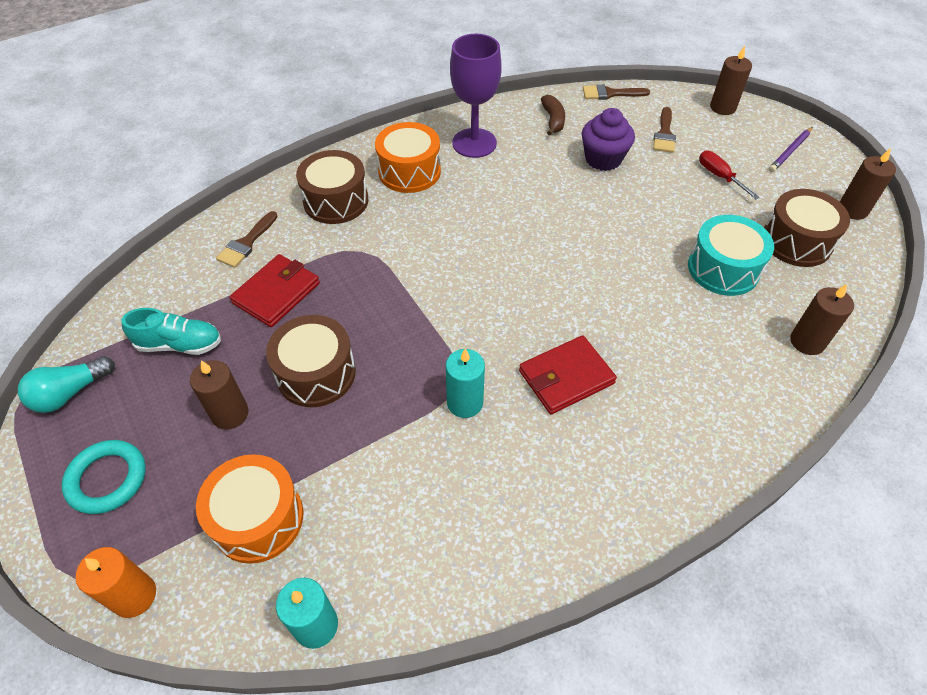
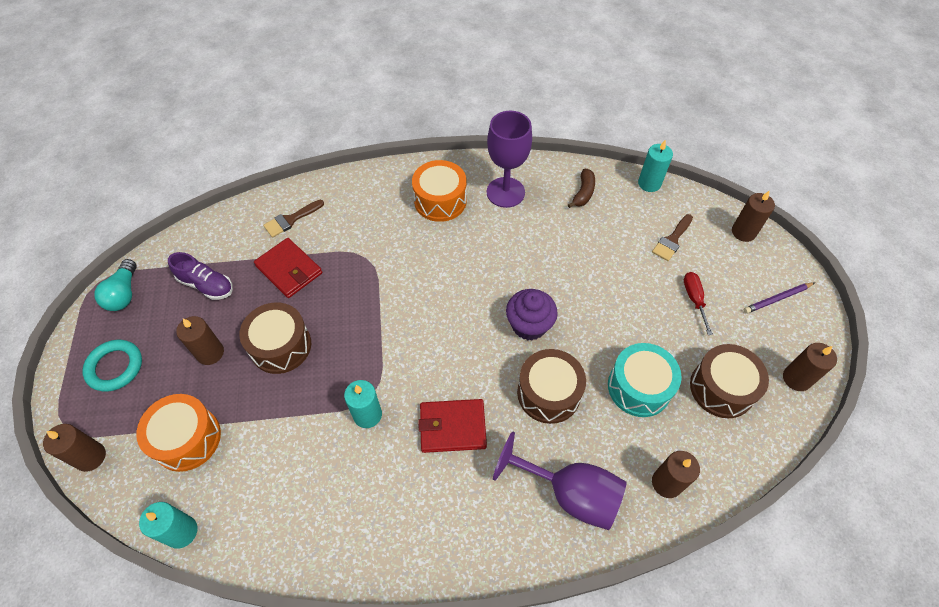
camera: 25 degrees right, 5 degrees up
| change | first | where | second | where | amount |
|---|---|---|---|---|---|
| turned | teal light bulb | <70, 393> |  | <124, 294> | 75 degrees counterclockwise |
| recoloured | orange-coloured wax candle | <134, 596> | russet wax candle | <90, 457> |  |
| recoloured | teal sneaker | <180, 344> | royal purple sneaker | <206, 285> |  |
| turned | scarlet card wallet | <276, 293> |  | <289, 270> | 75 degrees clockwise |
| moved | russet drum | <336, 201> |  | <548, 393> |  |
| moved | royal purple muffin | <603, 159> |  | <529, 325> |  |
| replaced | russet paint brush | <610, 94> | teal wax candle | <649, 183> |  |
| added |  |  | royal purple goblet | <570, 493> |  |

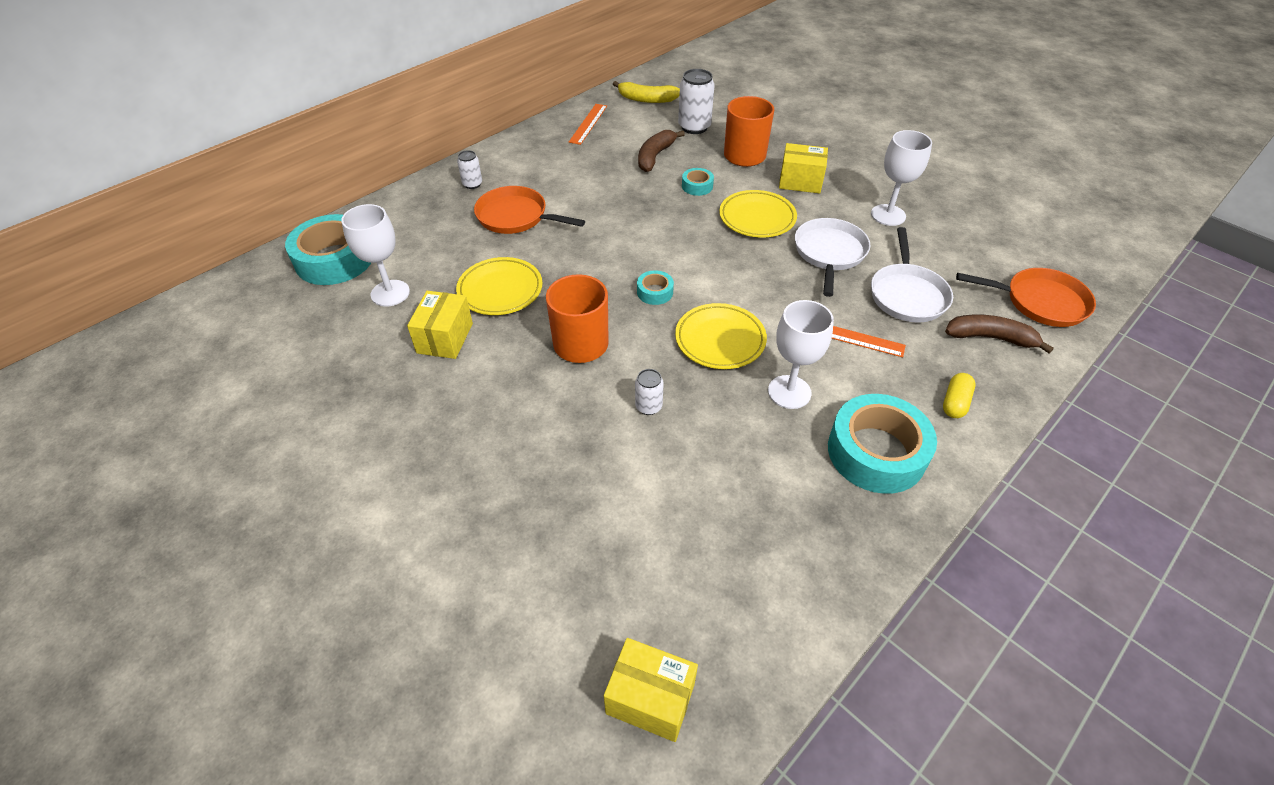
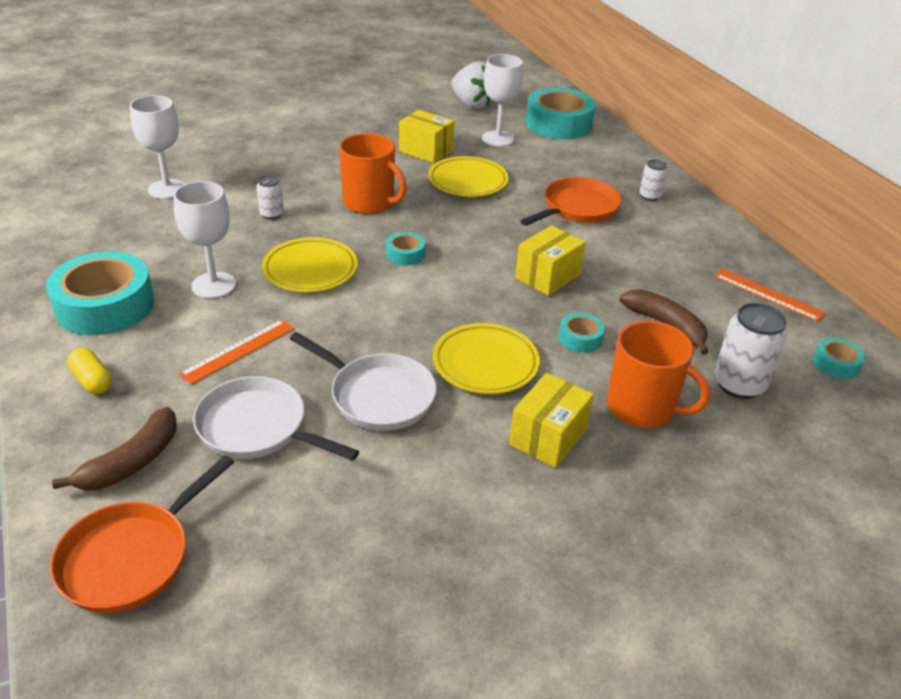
camera: 110 degrees right, 10 degrees down
| change | first | where | second | where | amount |
|---|---|---|---|---|---|
| moved | yellow box | <650, 698> |  | <547, 276> |  |
| replaced | yellow banana | <647, 99> | teal sticky tape | <836, 364> |  |
| moved | snow-white goblet | <888, 215> |  | <167, 189> |  |
| added |  |  | snow-white berry | <472, 104> |  |

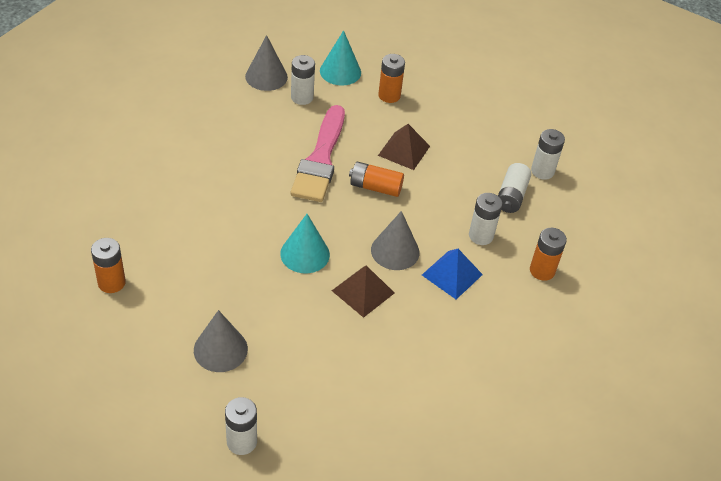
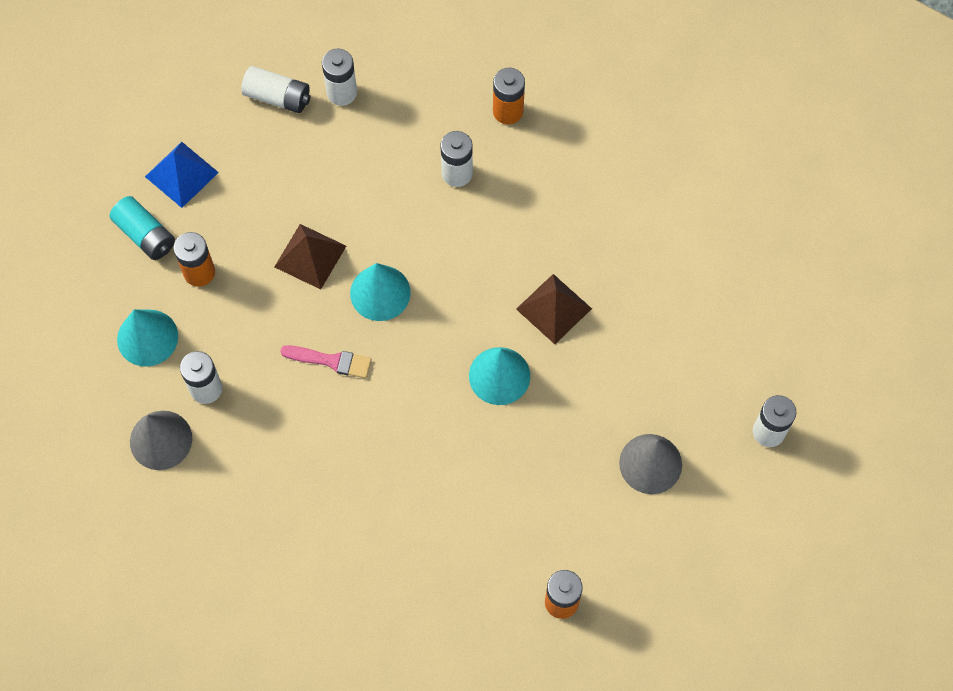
camera: 85 degrees left, 20 degrees up
| change | first | where | second | where | amount |
|---|---|---|---|---|---|
| resized | rose-pink paint brush | <320, 159> |  | <331, 361> | x0.50 |
| replaced | orange-coloured power cell | <375, 187> | teal cone | <380, 293> |  |
| removed | gray cone | <395, 251> |  |  |  |
| moved | royal blue pyramid shape | <452, 274> |  | <181, 174> |  |
| moved | snow-white power cell | <511, 196> |  | <278, 97> |  |
| added |  |  | teal power cell | <145, 235> |  |

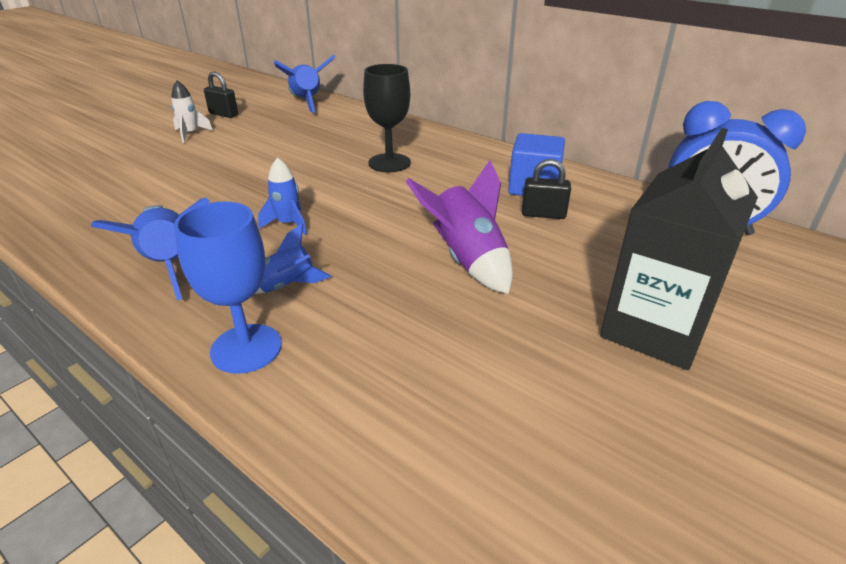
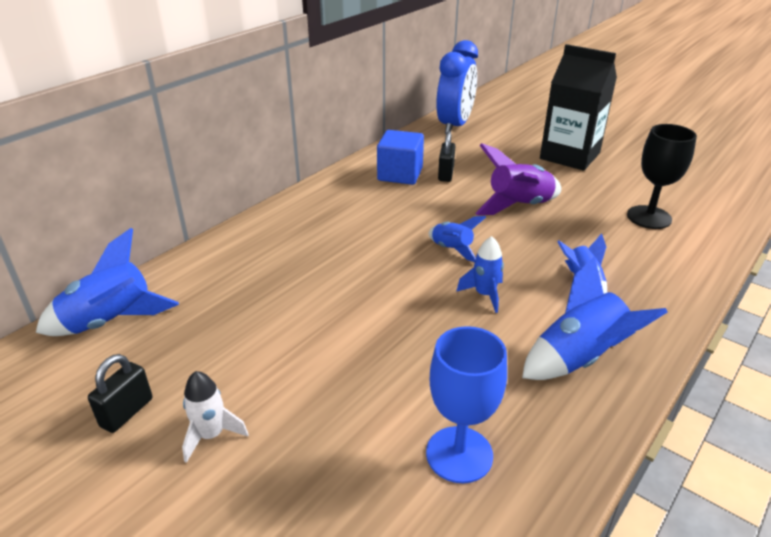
camera: 90 degrees left, 0 degrees up
| change | first | where | second | where | amount |
|---|---|---|---|---|---|
| moved | royal blue goblet | <246, 348> |  | <459, 454> |  |
| moved | ebony goblet | <389, 163> |  | <649, 217> |  |
| added |  |  | royal blue toy rocket | <452, 249> |  |

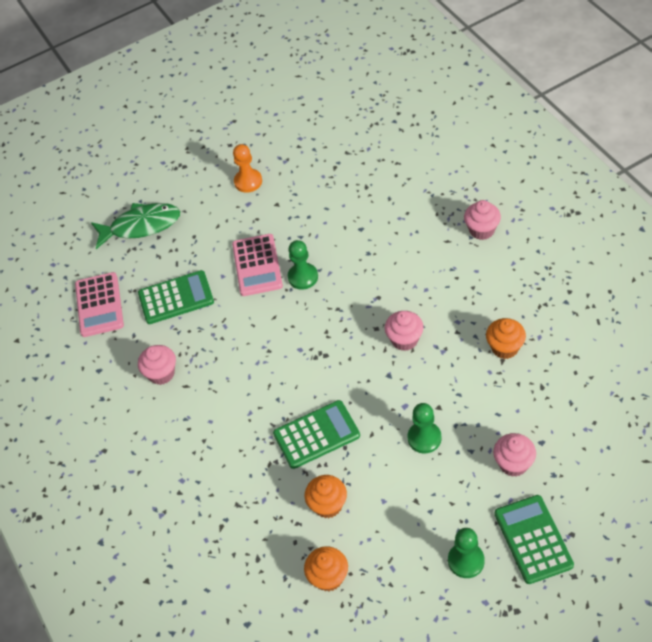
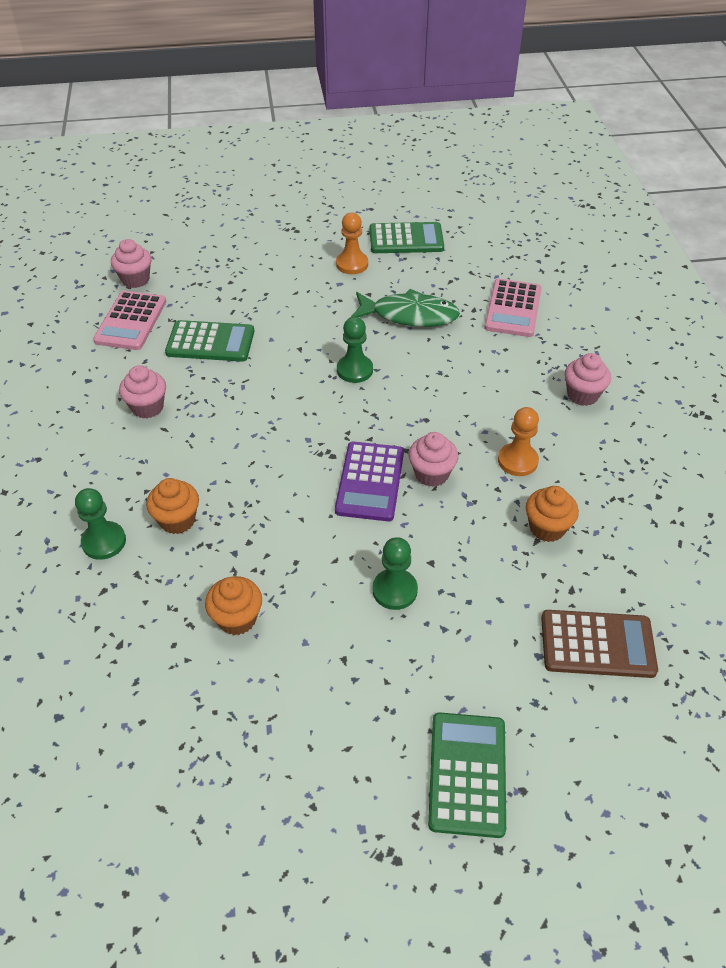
camera: 15 degrees right, 5 degrees down
| change | first | where | second | where | amount |
|---|---|---|---|---|---|
| moved | leaf-green toy fish | <141, 226> |  | <409, 315> |  |
| moved | rose-pink calculator | <257, 265> |  | <513, 309> |  |
| moved | leaf-green calculator | <316, 435> |  | <406, 239> |  |
| moved | orange-coloured muffin | <328, 577> |  | <177, 520> |  |
| moved | leaf-green pawn | <466, 561> |  | <104, 542> |  |
| moved | rose-pink muffin | <513, 464> |  | <135, 279> |  |
| added |  |  | royal purple calculator | <370, 482> |  |
| added |  |  | orange-coloured pawn | <517, 461> |  |
| added |  |  | russet calculator | <597, 644> |  |

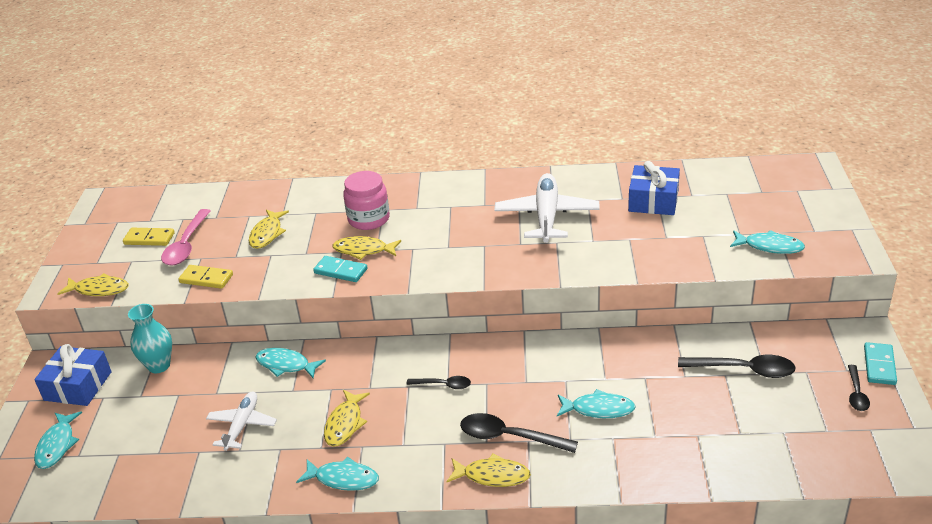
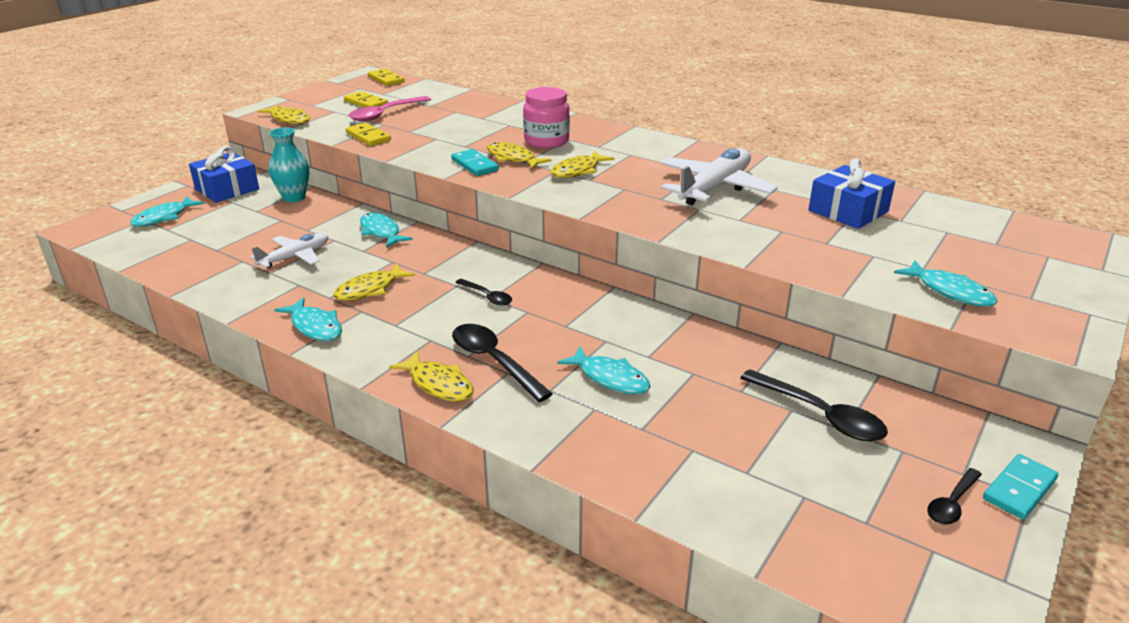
camera: 30 degrees right, 5 degrees down
| change | first | where | second | where | amount |
|---|---|---|---|---|---|
| moved | yellow toy fish | <267, 234> |  | <578, 171> |  |
| added |  |  | yellow domino tile | <386, 79> |  |

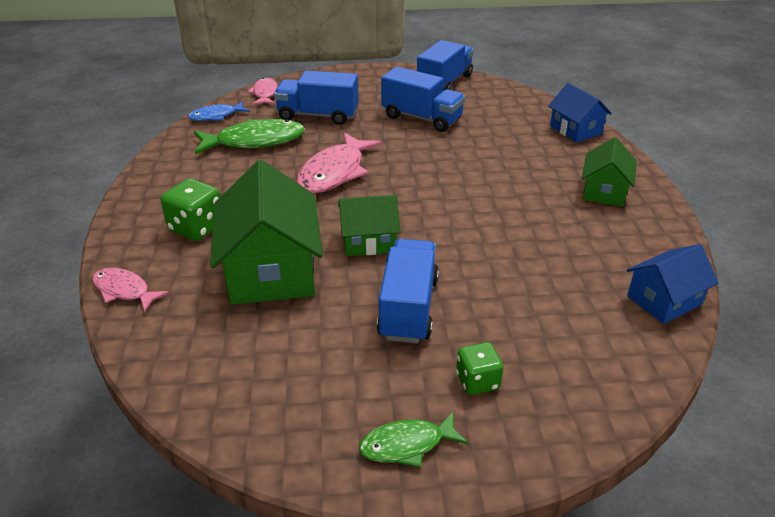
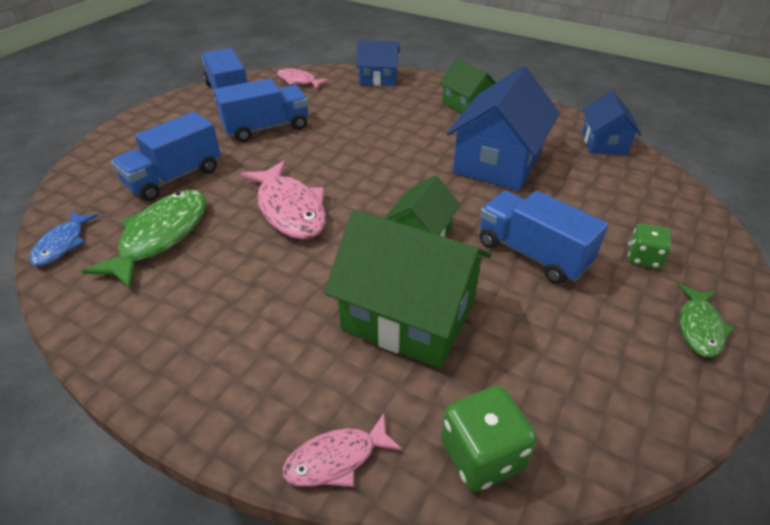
camera: 55 degrees left, 5 degrees up
| change | first | where | second | where | amount |
|---|---|---|---|---|---|
| moved | leaf-green die | <196, 228> |  | <482, 455> |  |
| moved | rose-pink toy fish | <265, 93> |  | <298, 81> |  |
| added |  |  | royal blue house | <498, 162> |  |

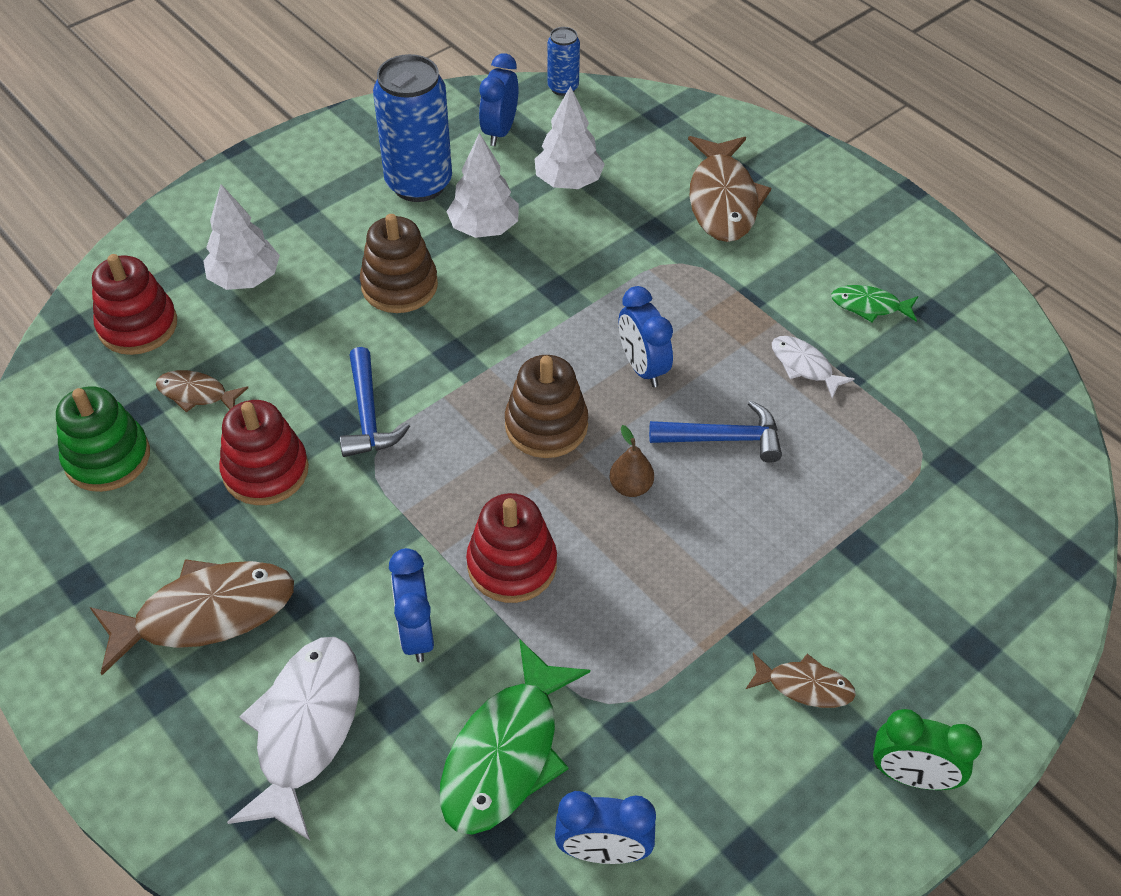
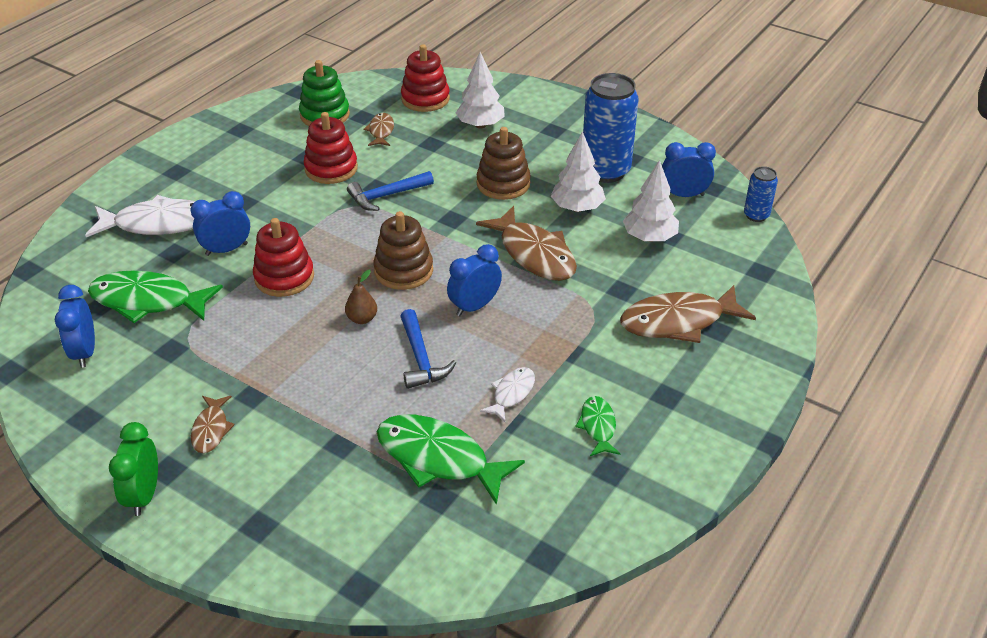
camera: 75 degrees right, 10 degrees down
| change | first | where | second | where | amount |
|---|---|---|---|---|---|
| moved | russet toy fish | <205, 614> |  | <534, 254> |  |
| added |  |  | leaf-green toy fish | <438, 458> |  |

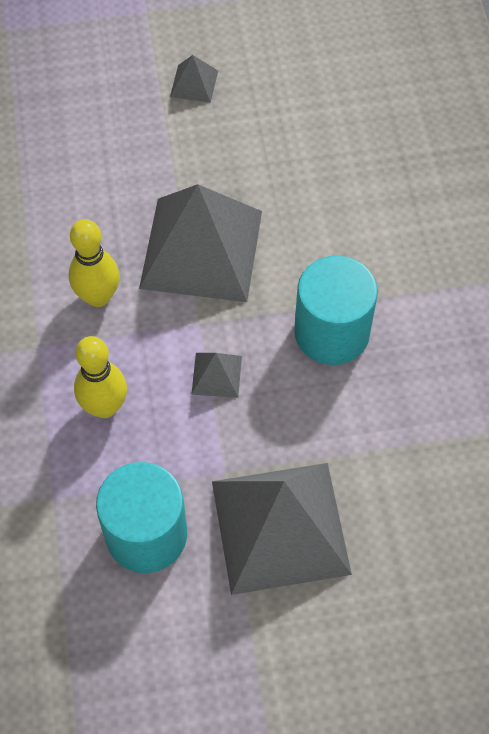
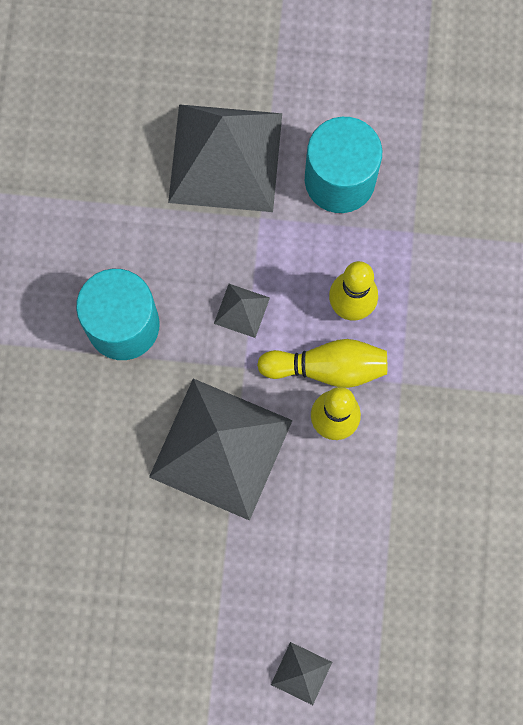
camera: 165 degrees left, 15 degrees up
| change | first | where | second | where | amount |
|---|---|---|---|---|---|
| moved | gray pyramid shape | <194, 83> |  | <301, 673> |  |
| added |  |  | yellow tenpin | <327, 368> |  |

